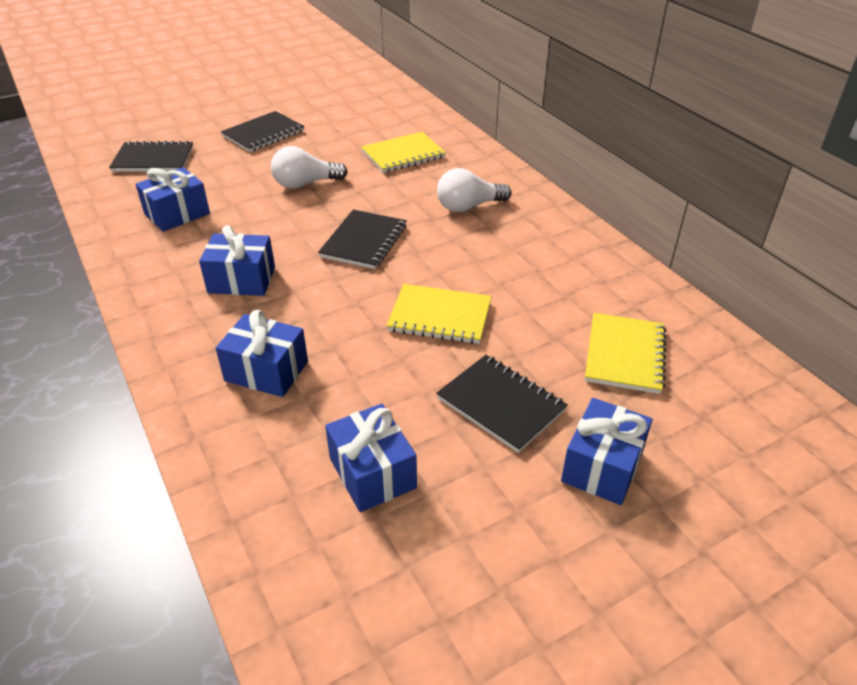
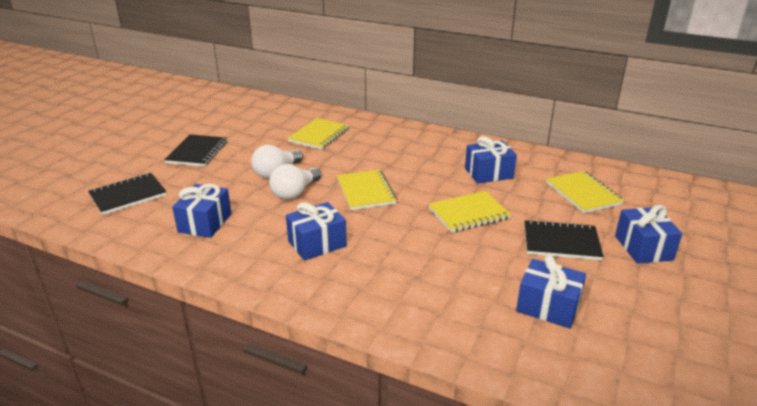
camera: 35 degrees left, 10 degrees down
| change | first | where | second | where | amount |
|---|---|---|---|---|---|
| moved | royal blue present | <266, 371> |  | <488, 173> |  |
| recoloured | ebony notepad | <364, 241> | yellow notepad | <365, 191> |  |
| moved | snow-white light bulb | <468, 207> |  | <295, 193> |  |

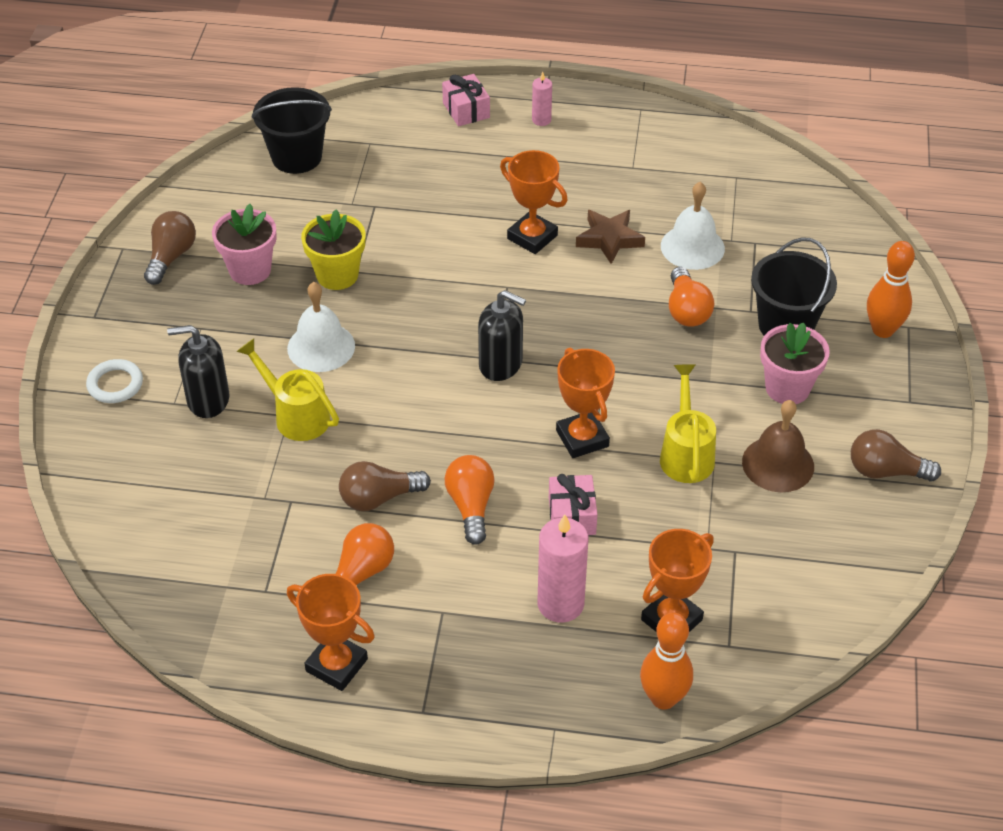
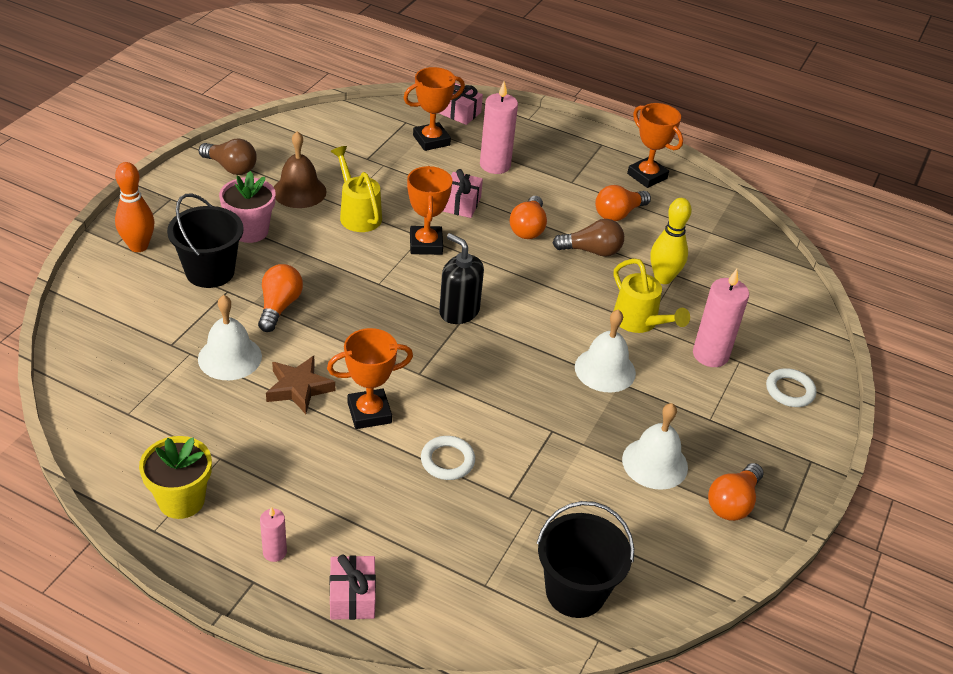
camera: 165 degrees left, 5 degrees down
| change | first | where | second | where | amount |
|---|---|---|---|---|---|
| recoloured | russet light bulb | <171, 257> | orange-coloured light bulb | <732, 503> |  |
| replaced | ebony soap pump | <208, 400> | rose-pink wax candle | <710, 355> |  |
| replaced | rose-pink potted plant | <250, 270> | snow-white hand bell | <655, 463> |  |
| moved | yellow potted plant | <337, 275> |  | <181, 500> |  |
| turned | orange-coloured trophy | <532, 237> |  | <369, 413> | 75 degrees counterclockwise |
| replaced | orange-coloured tenpin | <663, 698> | rose-pink present | <459, 113> |  |
| turned | yellow watering pot | <686, 454> |  | <358, 214> | 135 degrees clockwise |
| added |  |  | snow-white torus | <447, 461> |  |
| added |  |  | yellow tenpin | <663, 278> |  |

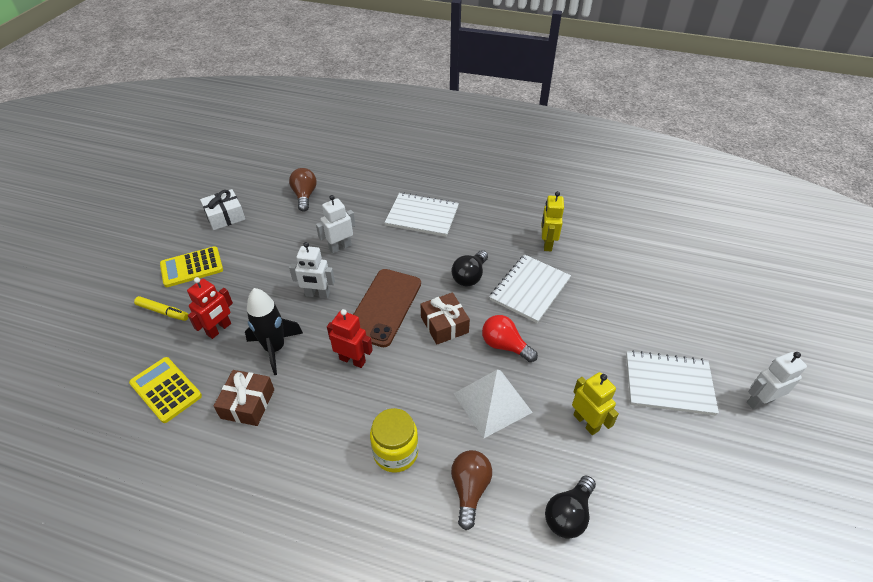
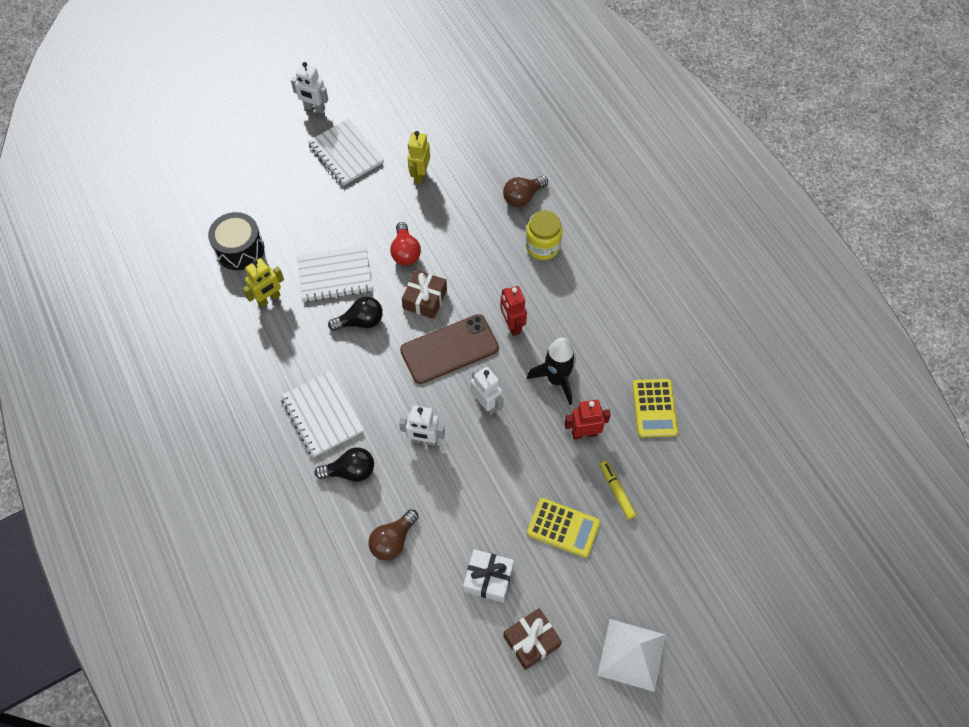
camera: 135 degrees left, 15 degrees up
| change | first | where | second | where | amount |
|---|---|---|---|---|---|
| moved | russet present | <247, 404> |  | <531, 641> |  |
| moved | snow-white pyramid shape | <492, 403> |  | <631, 654> |  |
| moved | ebony light bulb | <568, 514> |  | <350, 471> |  |
| added |  |  | ebony drum | <240, 249> |  |

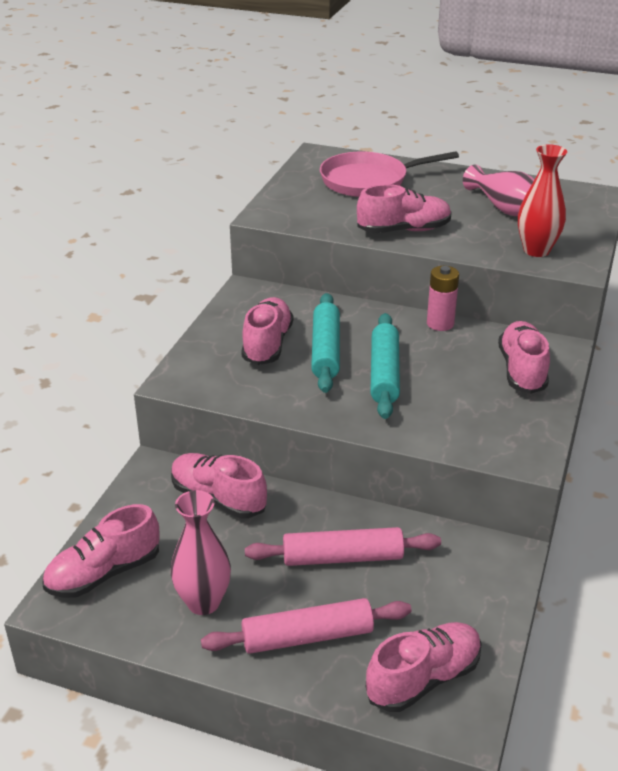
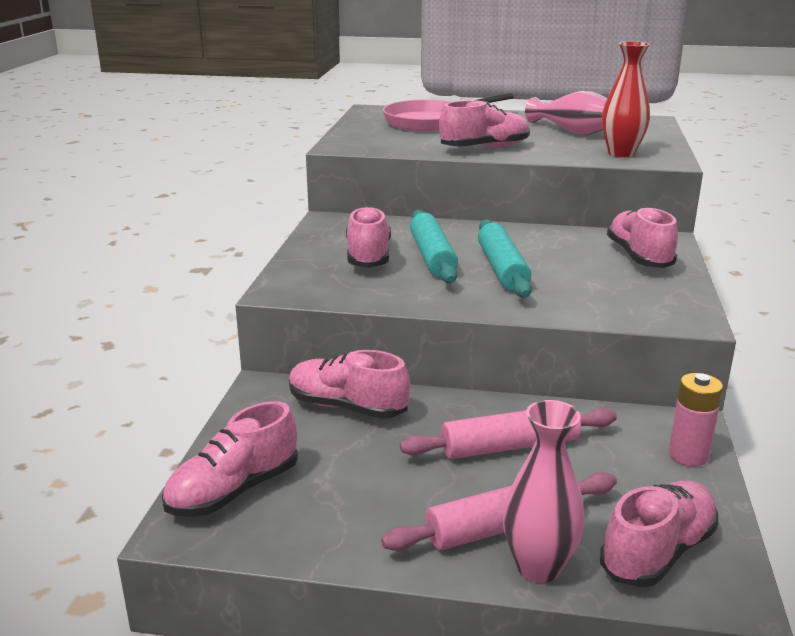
camera: 10 degrees left, 10 degrees down
| change | first | where | second | where | amount |
|---|---|---|---|---|---|
| moved | rose-pink vase | <203, 602> |  | <538, 567> |  |
| moved | rose-pink power cell | <440, 324> |  | <688, 455> |  |

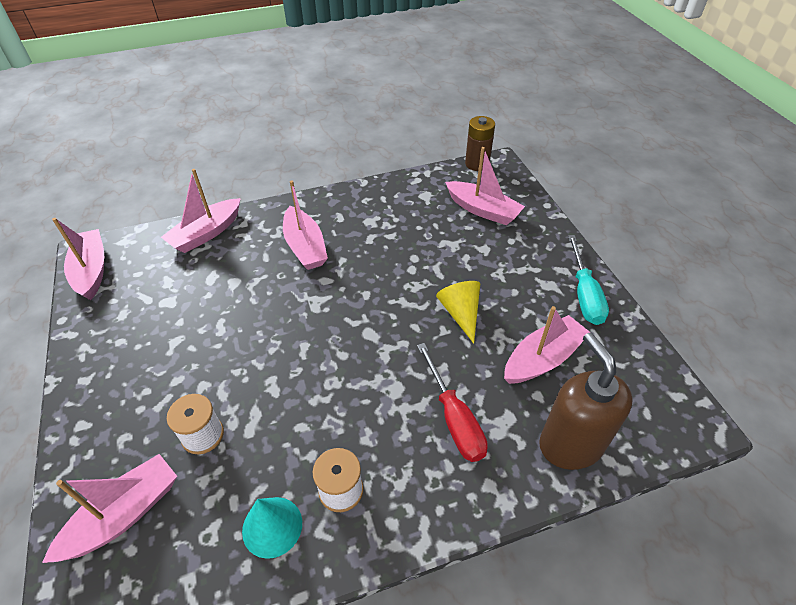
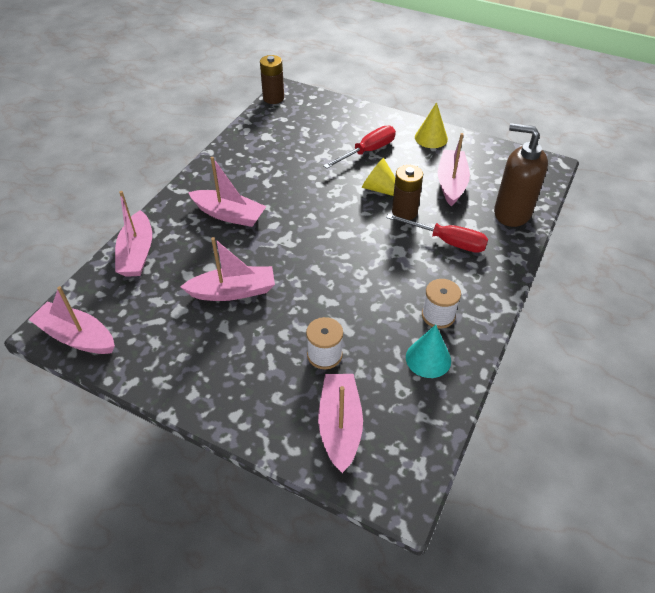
camera: 45 degrees left, 0 degrees up
| change | first | where | second | where | amount |
|---|---|---|---|---|---|
| moved | rose-pink sailboat | <483, 210> |  | <233, 291> |  |
| replaced | teal flat screwdriver | <584, 294> | yellow cone | <431, 138> |  |
| added |  |  | scarlet flat screwdriver | <367, 151> |  |
| added |  |  | russet power cell | <404, 212> |  |

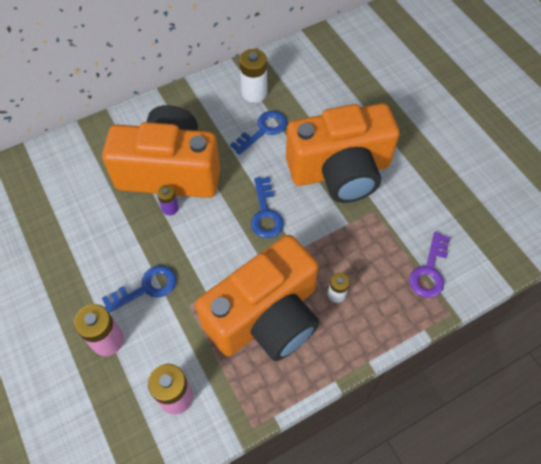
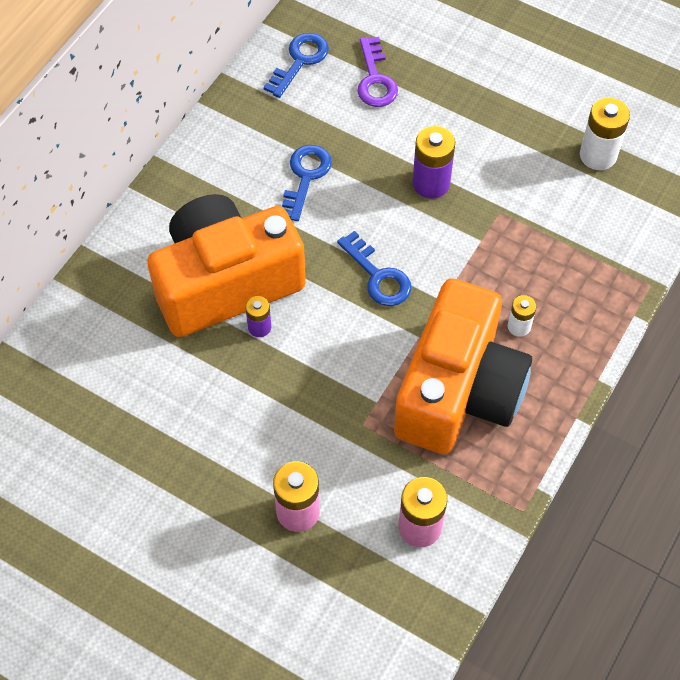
camera: 30 degrees left, 0 degrees up
| change | first | where | second | where | amount |
|---|---|---|---|---|---|
| moved | royal blue latchkey | <146, 288> |  | <300, 61> |  |
| moved | snow-white power cell | <254, 93> |  | <598, 155> |  |
| replaced | orange-coloured photo camera | <340, 171> | royal purple power cell | <431, 183> |  |
| moved | royal purple latchkey | <429, 271> |  | <375, 79> |  |

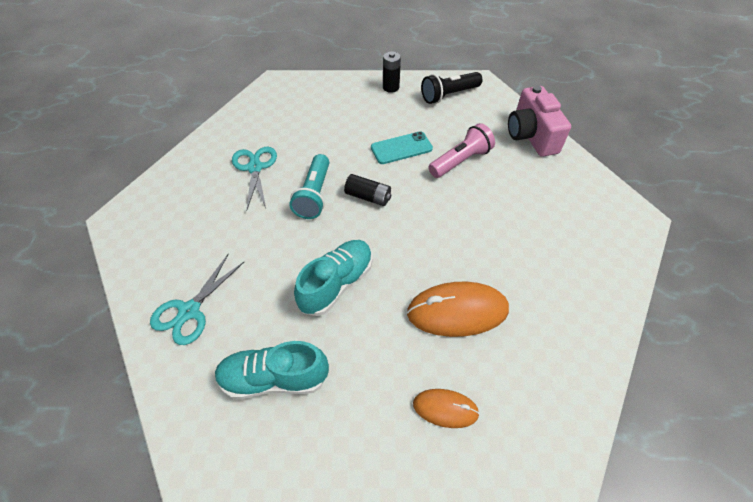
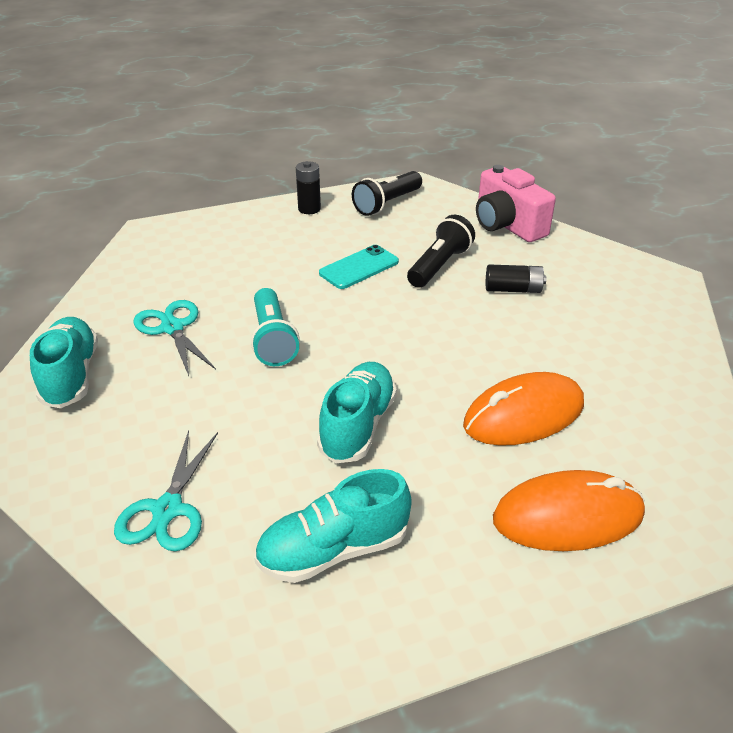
camera: 20 degrees left, 15 degrees down
| change | first | where | second | where | amount |
|---|---|---|---|---|---|
| moved | ebony power cell | <368, 197> |  | <513, 289> |  |
| resized | orange-coloured PC mouse | <445, 408> |  | <568, 516> | x1.76 |
| recoloured | rose-pink pocket torch | <460, 161> | ebony pocket torch | <439, 266> |  |
| added |  |  | teal sneaker | <71, 376> |  |

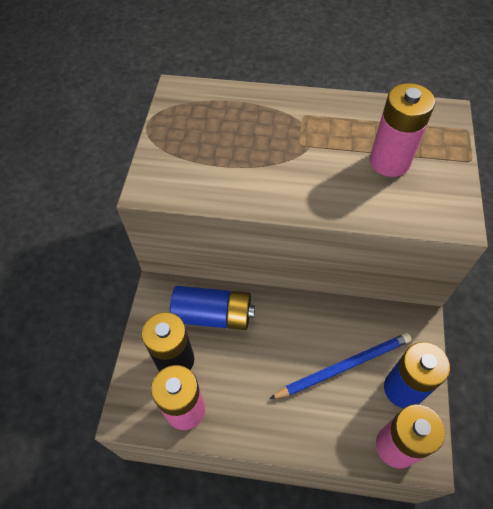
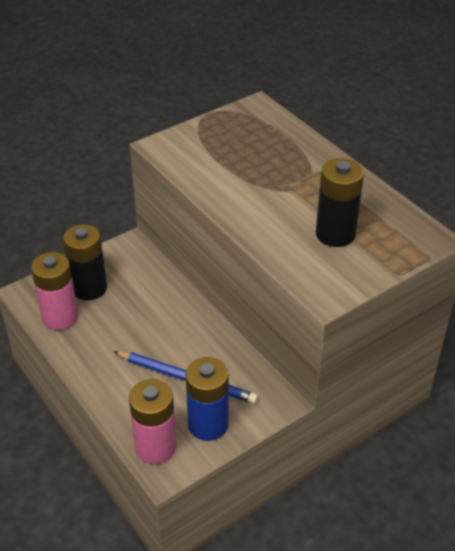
camera: 45 degrees right, 15 degrees down
| change | first | where | second | where | amount |
|---|---|---|---|---|---|
| removed | royal blue power cell | <213, 315> |  |  |  |
| recoloured | rose-pink power cell | <389, 161> | ebony power cell | <335, 234> |  |

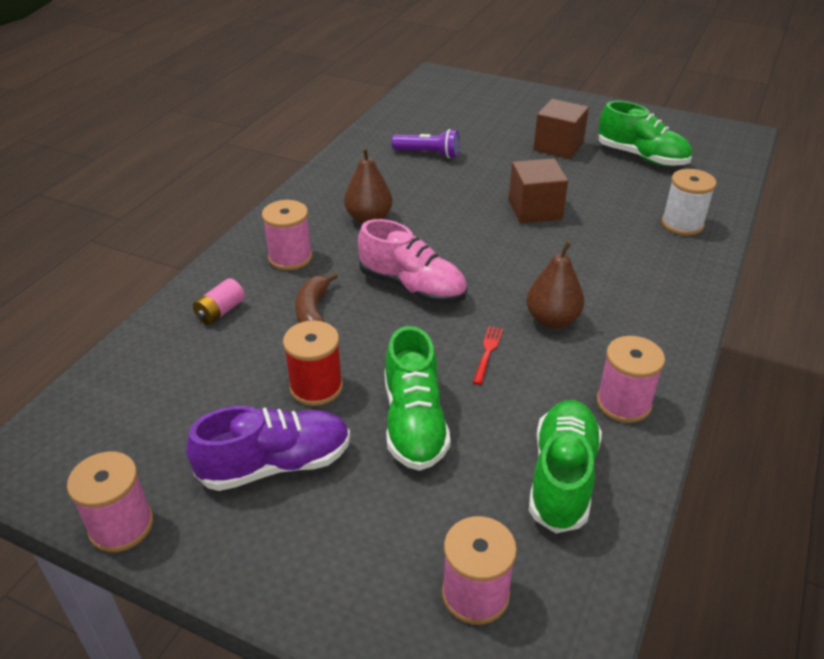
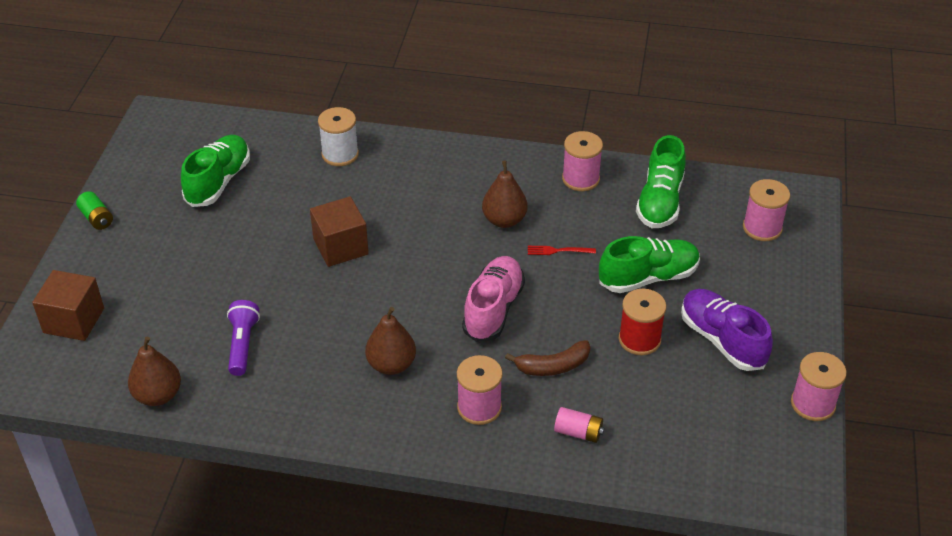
camera: 105 degrees left, 5 degrees up
| change | first | where | second | where | amount |
|---|---|---|---|---|---|
| turned | leaf-green sneaker | <562, 477> |  | <660, 202> | 75 degrees counterclockwise |
| moved | russet cube | <558, 146> |  | <74, 320> |  |
| added |  |  | leaf-green power cell | <96, 218> |  |
| added |  |  | russet pear | <158, 395> |  |

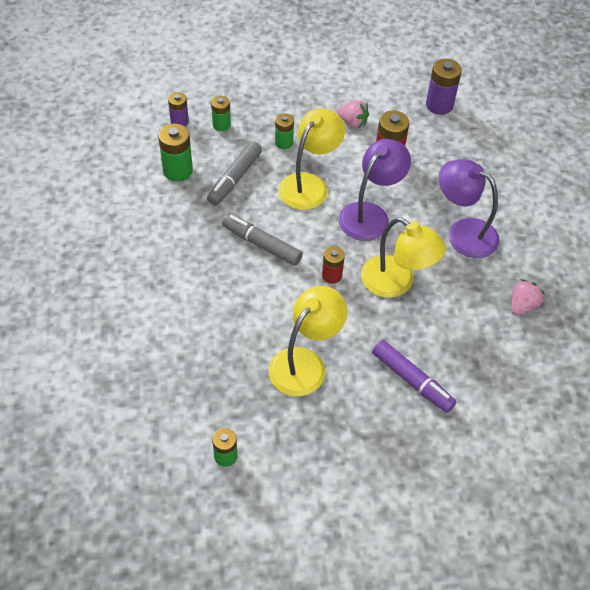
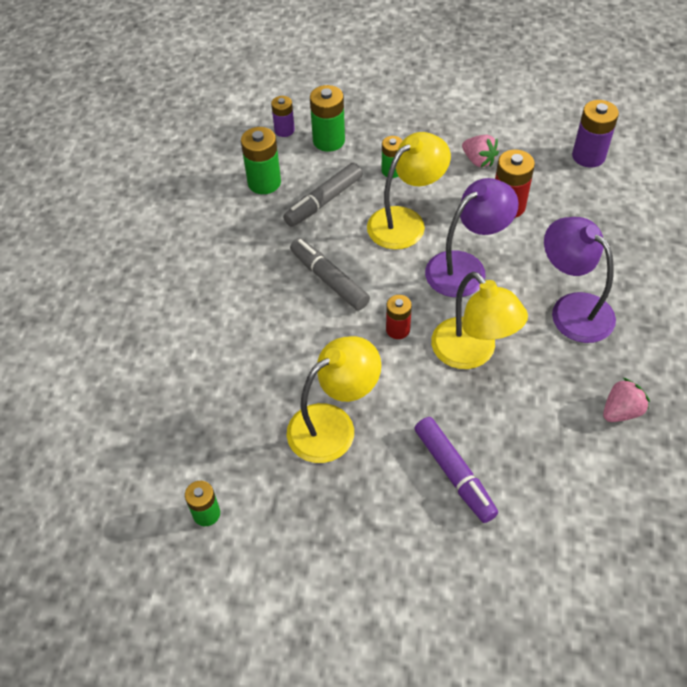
camera: 20 degrees right, 0 degrees up
| change | first | where | second | where | amount |
|---|---|---|---|---|---|
| resized | leaf-green power cell | <221, 125> |  | <328, 141> | x1.58 |

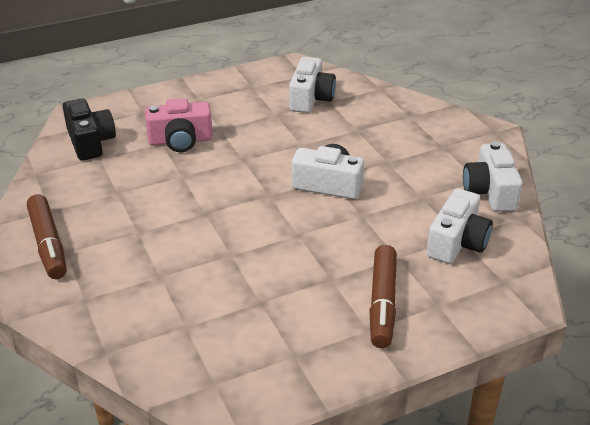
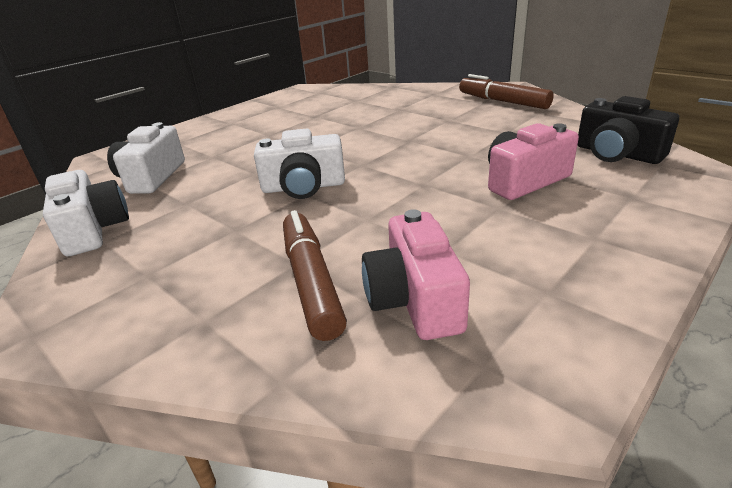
camera: 160 degrees right, 5 degrees down
| change | first | where | second | where | amount |
|---|---|---|---|---|---|
| recoloured | snow-white photo camera | <310, 98> | rose-pink photo camera | <414, 299> |  |
| moved | russet felt pen | <382, 303> |  | <311, 281> |  |

